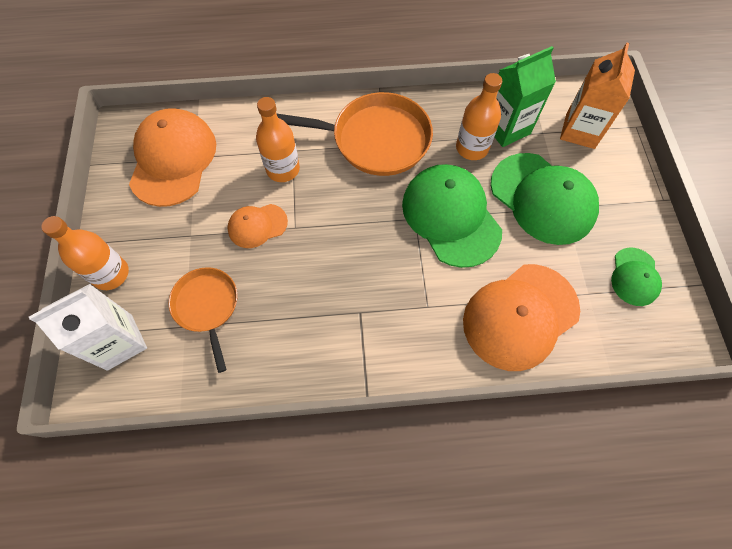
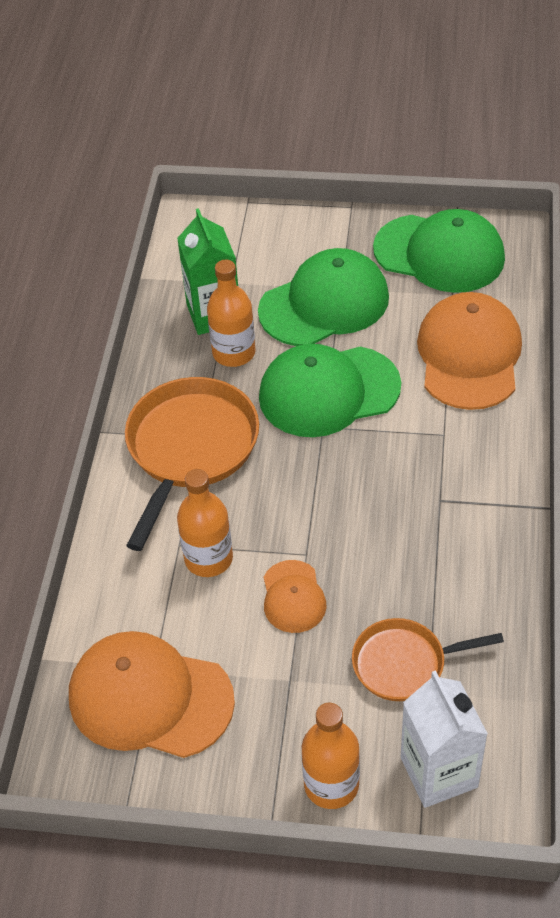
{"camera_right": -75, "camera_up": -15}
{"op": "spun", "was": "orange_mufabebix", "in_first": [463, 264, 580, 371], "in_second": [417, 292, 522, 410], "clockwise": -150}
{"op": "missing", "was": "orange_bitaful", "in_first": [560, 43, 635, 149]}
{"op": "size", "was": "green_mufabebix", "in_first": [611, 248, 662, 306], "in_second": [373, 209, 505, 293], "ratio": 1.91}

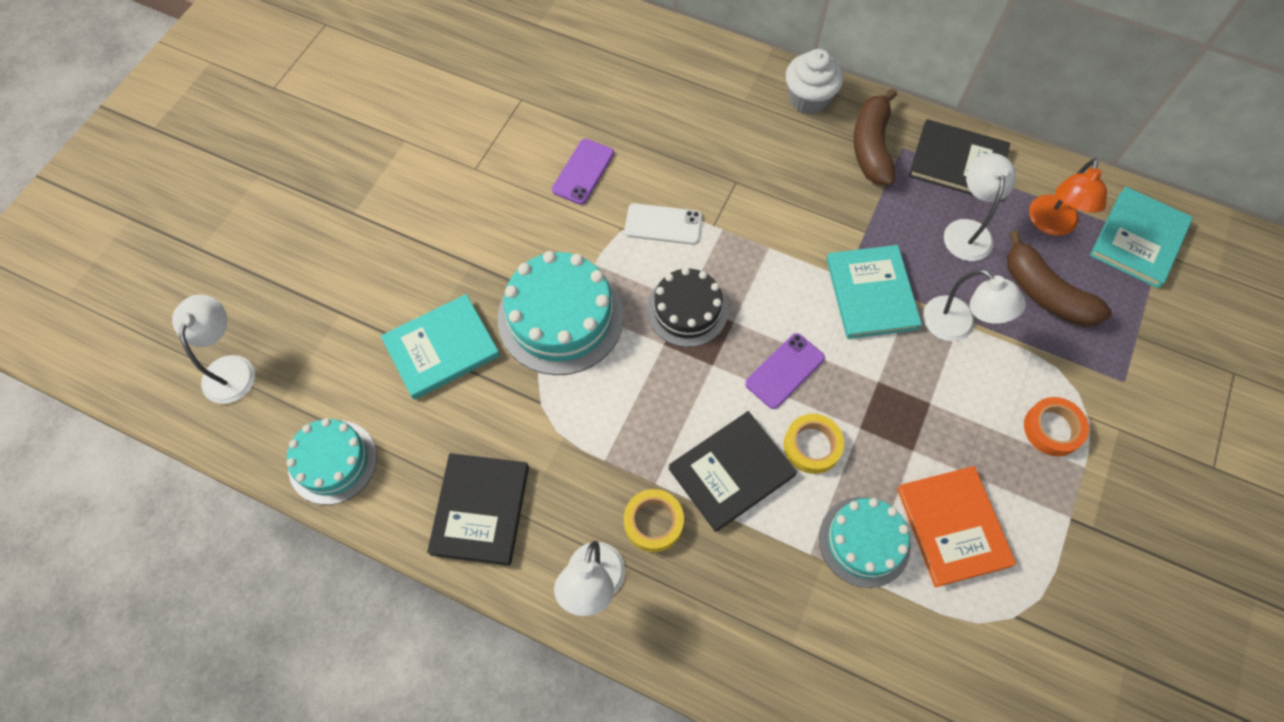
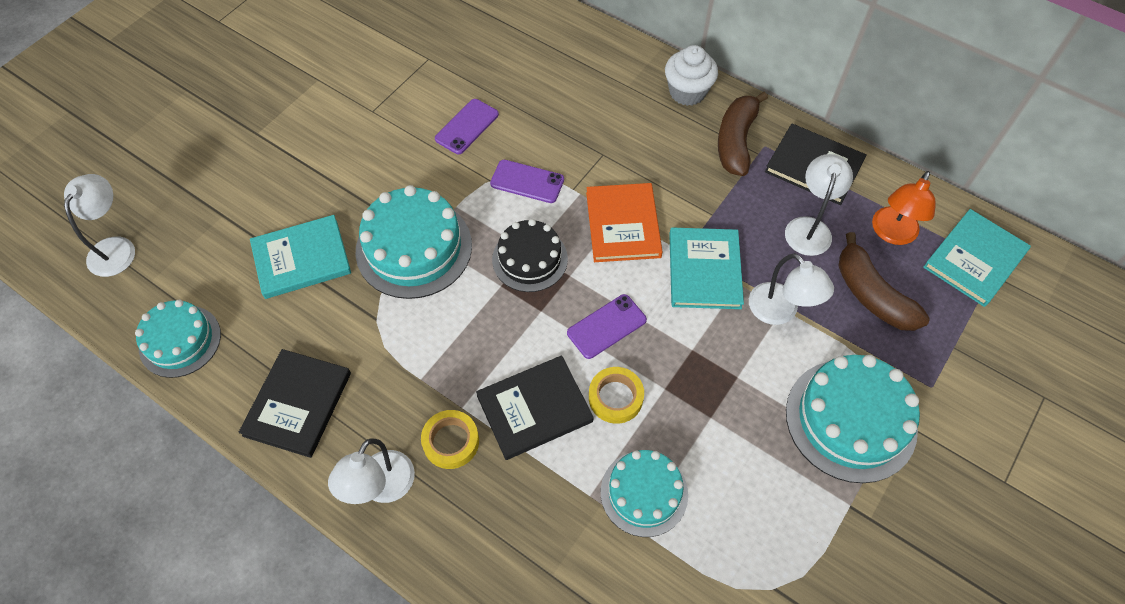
{"camera_right": 10, "camera_up": -5}
{"op": "colour", "was": "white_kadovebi", "now": "purple_kadovebi", "in_first": [625, 203, 702, 245], "in_second": [490, 160, 564, 203]}
{"op": "relocated", "was": "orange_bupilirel", "in_first": [897, 466, 1016, 587], "in_second": [586, 183, 663, 262]}
{"op": "exchanged", "was": "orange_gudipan", "now": "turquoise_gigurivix", "in_first": [1024, 397, 1089, 456], "in_second": [786, 355, 920, 483]}

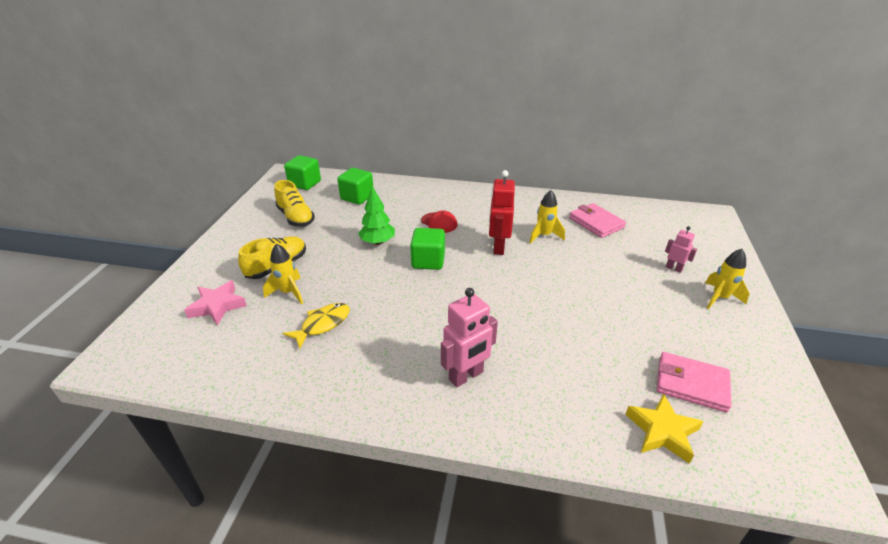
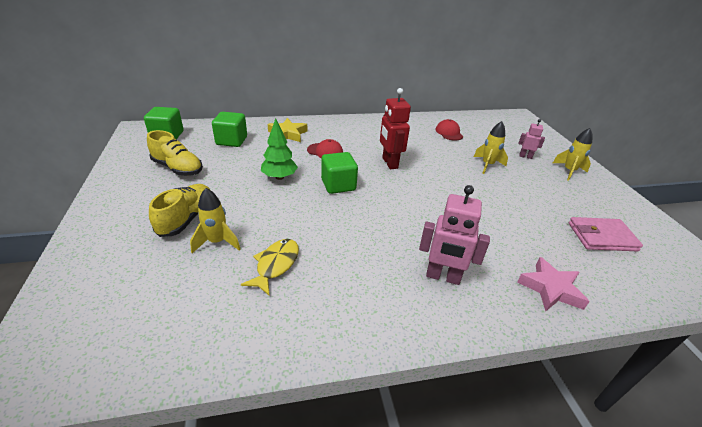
{"camera_right": -25, "camera_up": 0}
{"op": "relocated", "was": "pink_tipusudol", "in_first": [184, 280, 247, 325], "in_second": [517, 257, 590, 311]}
{"op": "spun", "was": "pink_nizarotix", "in_first": [441, 288, 498, 387], "in_second": [419, 185, 490, 285], "clockwise": 75}
{"op": "relocated", "was": "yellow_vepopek", "in_first": [529, 190, 565, 244], "in_second": [474, 121, 508, 174]}
{"op": "exchanged", "was": "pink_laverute", "now": "red_mufabebix", "in_first": [569, 203, 626, 238], "in_second": [436, 119, 463, 141]}
{"op": "relocated", "was": "yellow_tipusudol", "in_first": [625, 394, 704, 464], "in_second": [268, 118, 307, 142]}

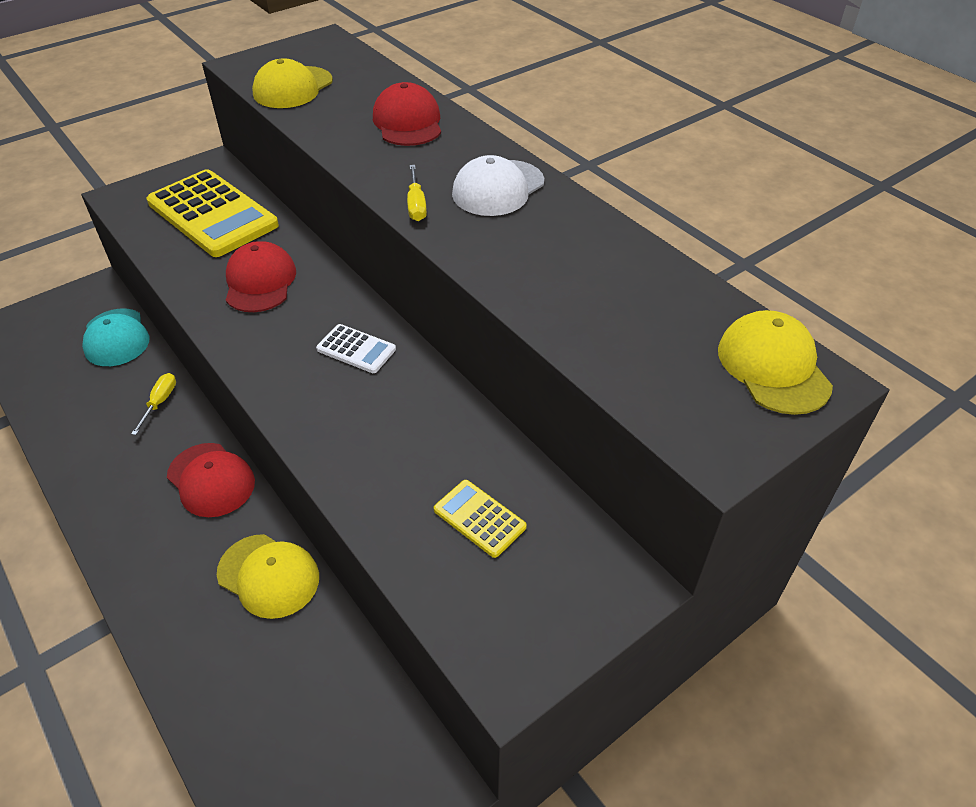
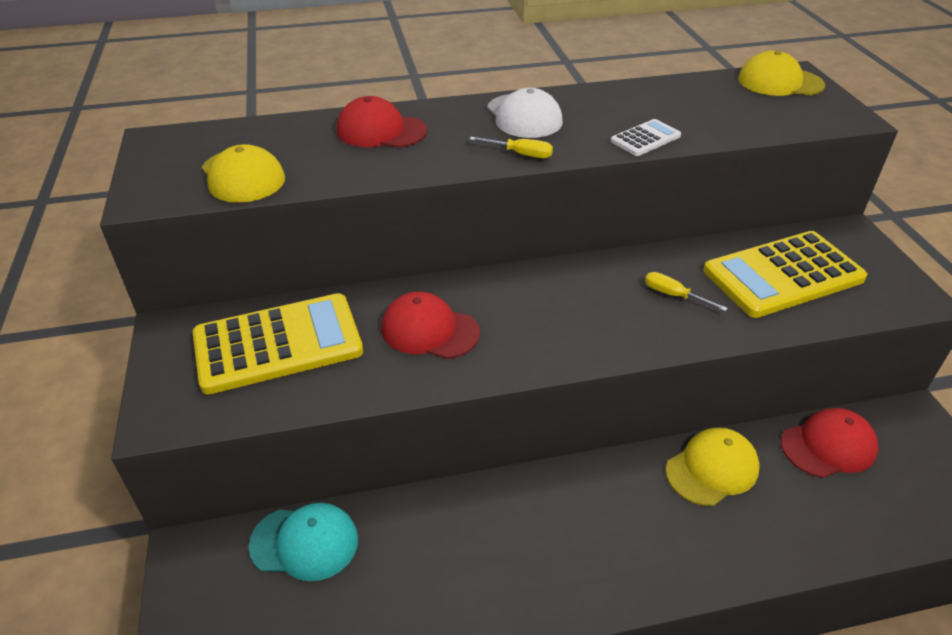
{"camera_right": -65, "camera_up": -5}
{"op": "relocated", "was": "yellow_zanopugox", "in_first": [131, 373, 176, 435], "in_second": [645, 272, 728, 311]}
{"op": "relocated", "was": "red_mufabebix", "in_first": [167, 443, 255, 517], "in_second": [781, 408, 878, 478]}
{"op": "relocated", "was": "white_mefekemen", "in_first": [316, 324, 396, 373], "in_second": [611, 119, 681, 156]}
{"op": "size", "was": "yellow_mefekemen", "in_first": [434, 480, 527, 558], "in_second": [703, 231, 867, 318], "ratio": 2.17}

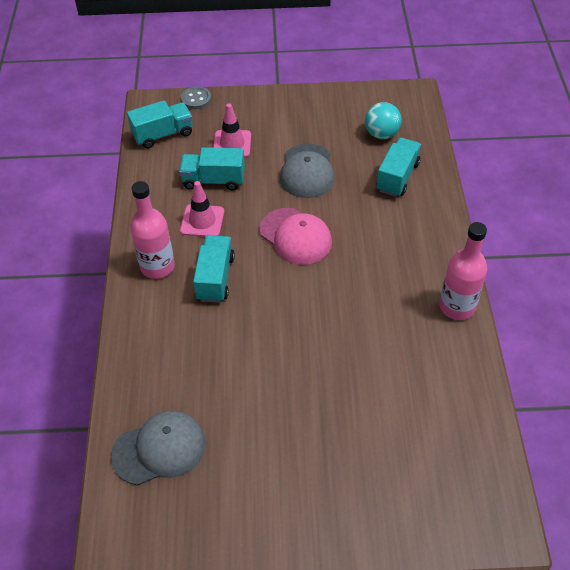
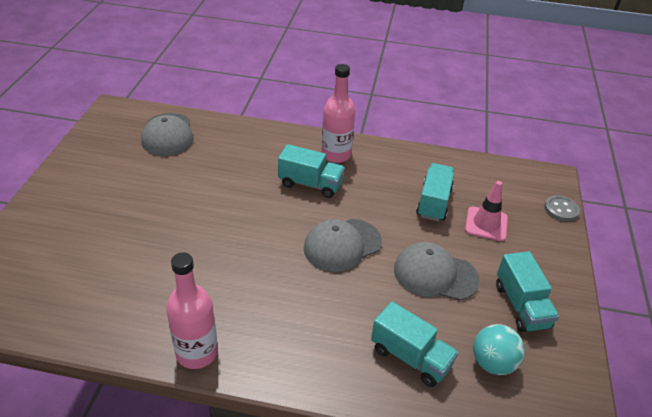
{"camera_right": 100, "camera_up": -10}
{"op": "relocated", "was": "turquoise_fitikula", "in_first": [127, 100, 193, 149], "in_second": [496, 251, 559, 332]}
{"op": "missing", "was": "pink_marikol", "in_first": [180, 181, 224, 237]}
{"op": "colour", "was": "pink_mufabebix", "now": "grey_mufabebix", "in_first": [260, 208, 332, 265], "in_second": [304, 219, 382, 272]}

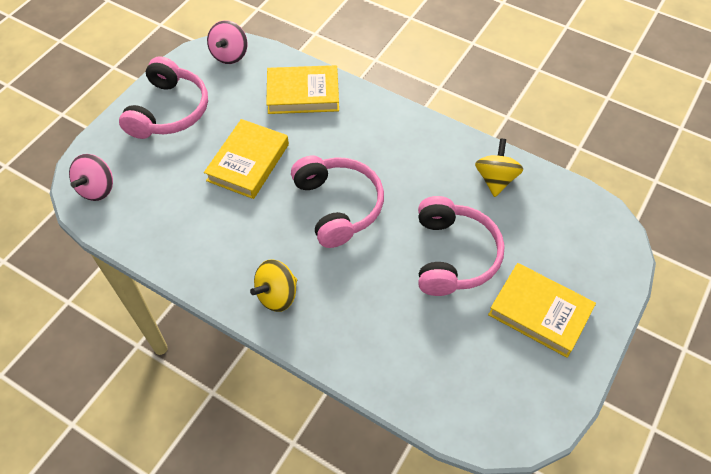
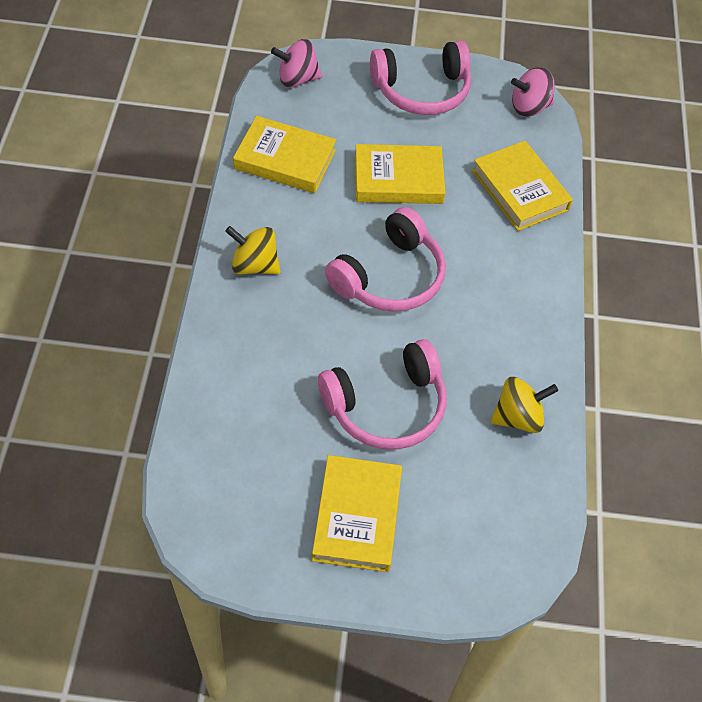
{"camera_right": 60, "camera_up": 0}
{"op": "appeared", "now": "yellow_bupilirel", "in_second": [233, 116, 336, 193]}

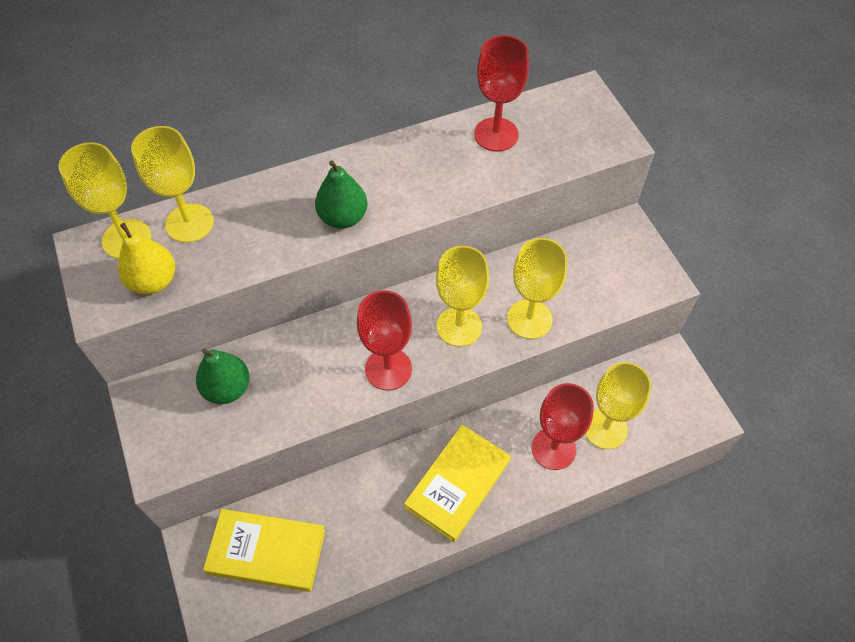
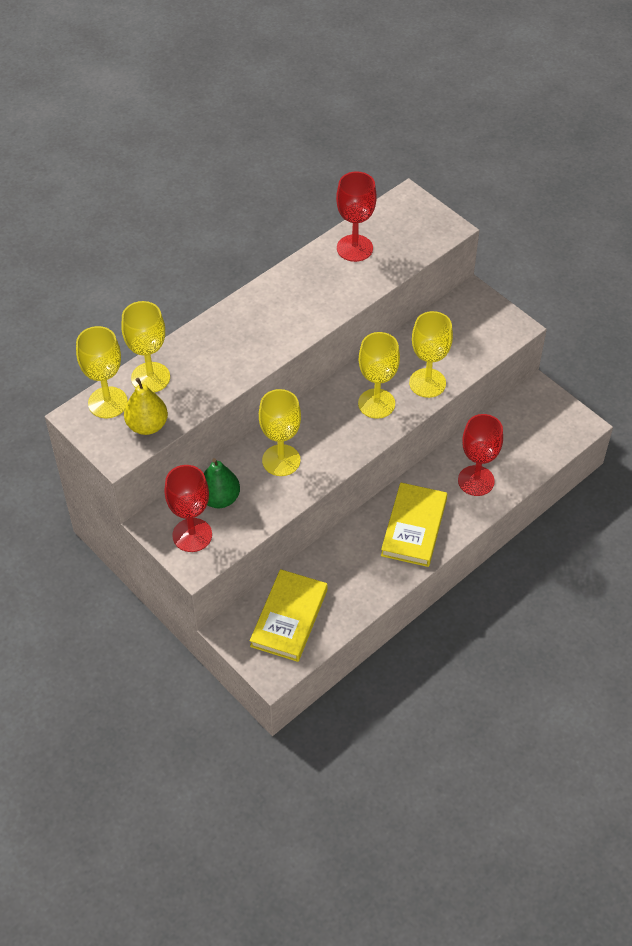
{"camera_right": -20, "camera_up": -5}
{"op": "spun", "was": "yellow_bupilirel", "in_first": [203, 509, 325, 592], "in_second": [250, 569, 327, 662], "clockwise": -60}
{"op": "missing", "was": "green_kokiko", "in_first": [315, 160, 367, 229]}
{"op": "relocated", "was": "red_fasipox", "in_first": [357, 290, 412, 390], "in_second": [164, 465, 212, 552]}
{"op": "relocated", "was": "yellow_fasipox", "in_first": [585, 362, 651, 449], "in_second": [259, 389, 301, 476]}

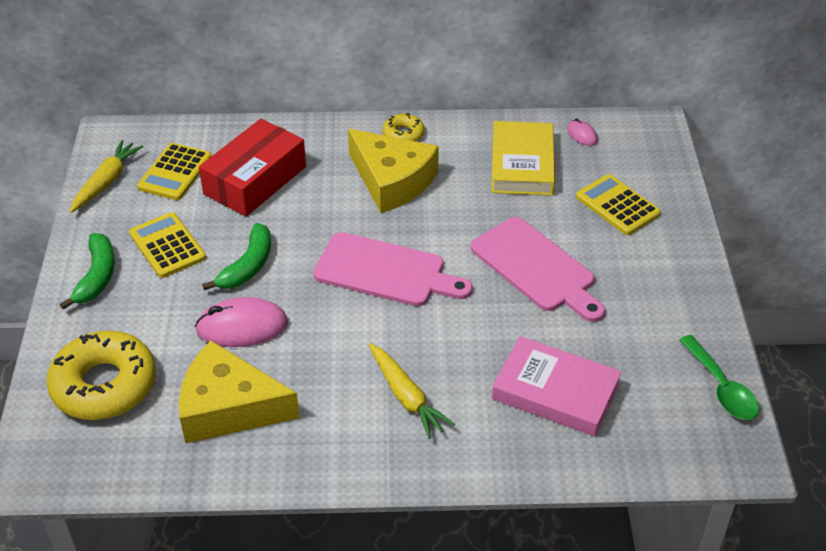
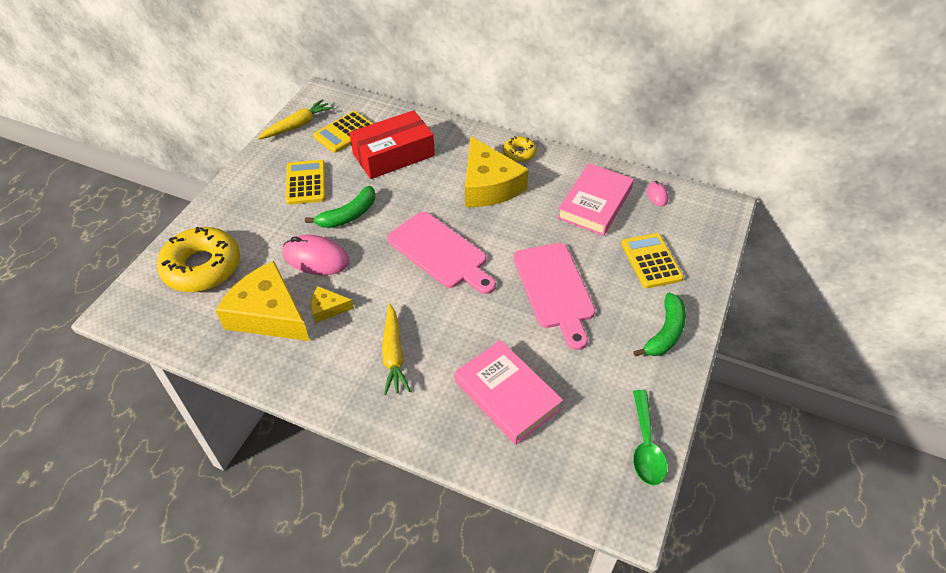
{"camera_right": 25, "camera_up": 5}
{"op": "relocated", "was": "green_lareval", "in_first": [60, 233, 115, 310], "in_second": [633, 293, 686, 357]}
{"op": "colour", "was": "yellow_bupilirel", "now": "pink_bupilirel", "in_first": [491, 121, 555, 196], "in_second": [557, 163, 634, 236]}
{"op": "appeared", "now": "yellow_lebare", "in_second": [311, 286, 354, 323]}

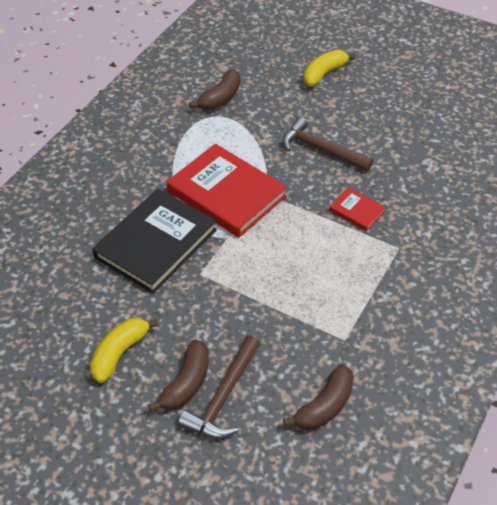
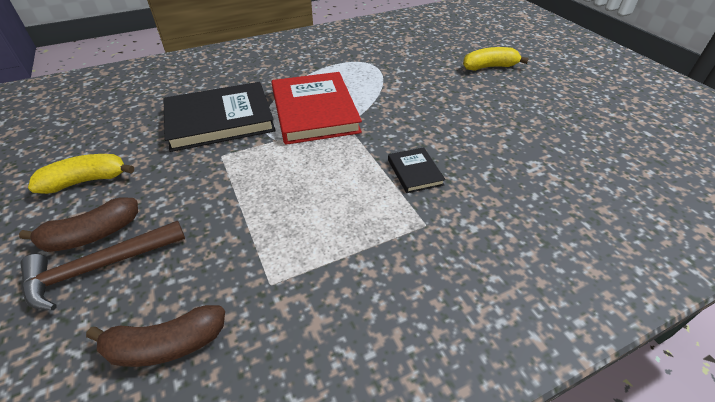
{"camera_right": 35, "camera_up": -5}
{"op": "missing", "was": "brown_lareval", "in_first": [189, 69, 240, 110]}
{"op": "missing", "was": "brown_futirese", "in_first": [282, 117, 373, 172]}
{"op": "colour", "was": "red_bupilirel", "now": "black_bupilirel", "in_first": [329, 187, 386, 231], "in_second": [388, 147, 446, 193]}

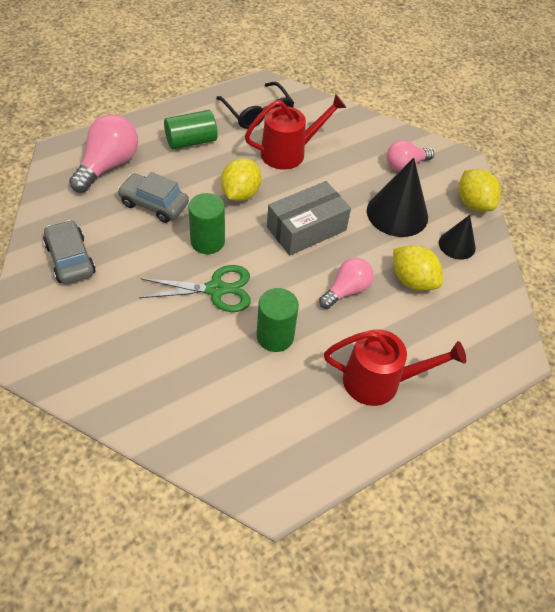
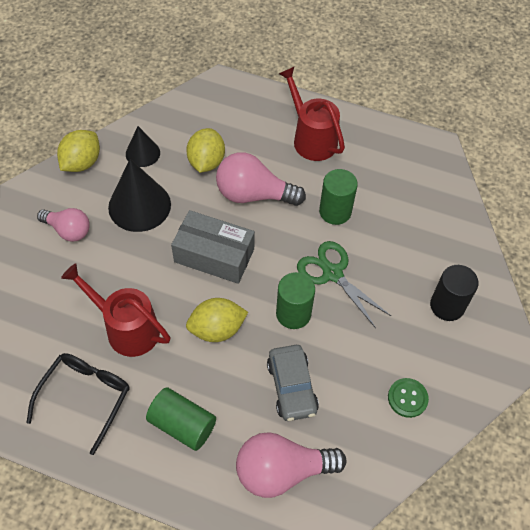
{"camera_right": -125, "camera_up": 5}
{"op": "exchanged", "was": "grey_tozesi", "now": "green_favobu", "in_first": [43, 220, 96, 284], "in_second": [388, 378, 429, 418]}
{"op": "size", "was": "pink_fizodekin", "in_first": [319, 258, 374, 309], "in_second": [216, 152, 306, 206], "ratio": 1.56}
{"op": "appeared", "now": "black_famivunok", "in_second": [430, 265, 479, 321]}

